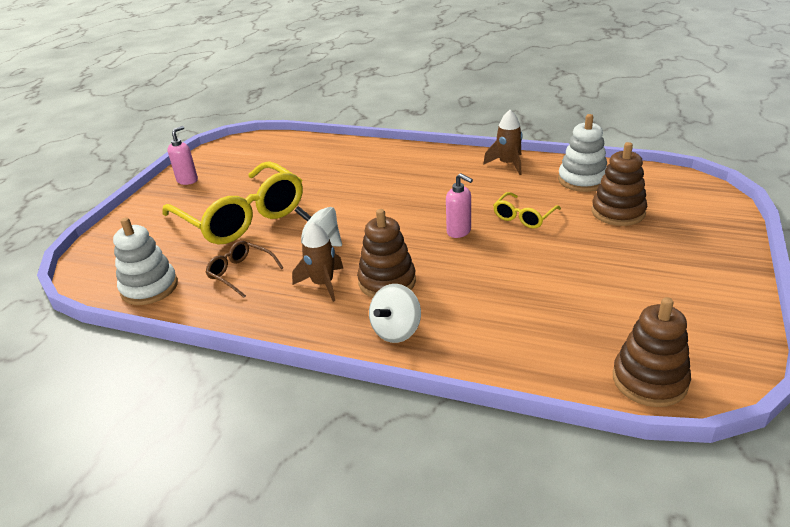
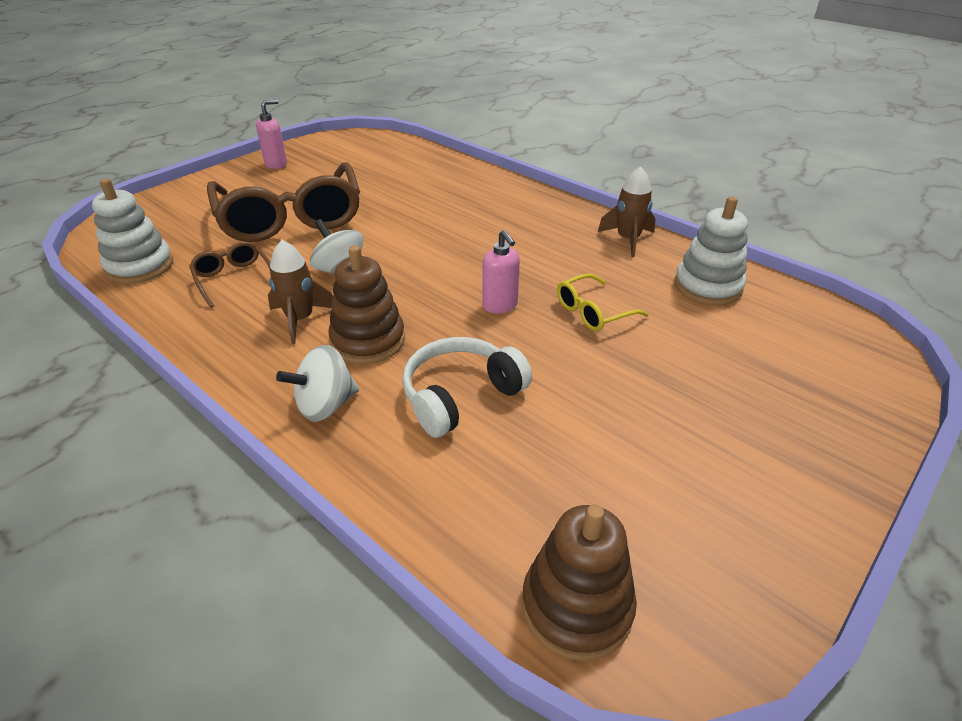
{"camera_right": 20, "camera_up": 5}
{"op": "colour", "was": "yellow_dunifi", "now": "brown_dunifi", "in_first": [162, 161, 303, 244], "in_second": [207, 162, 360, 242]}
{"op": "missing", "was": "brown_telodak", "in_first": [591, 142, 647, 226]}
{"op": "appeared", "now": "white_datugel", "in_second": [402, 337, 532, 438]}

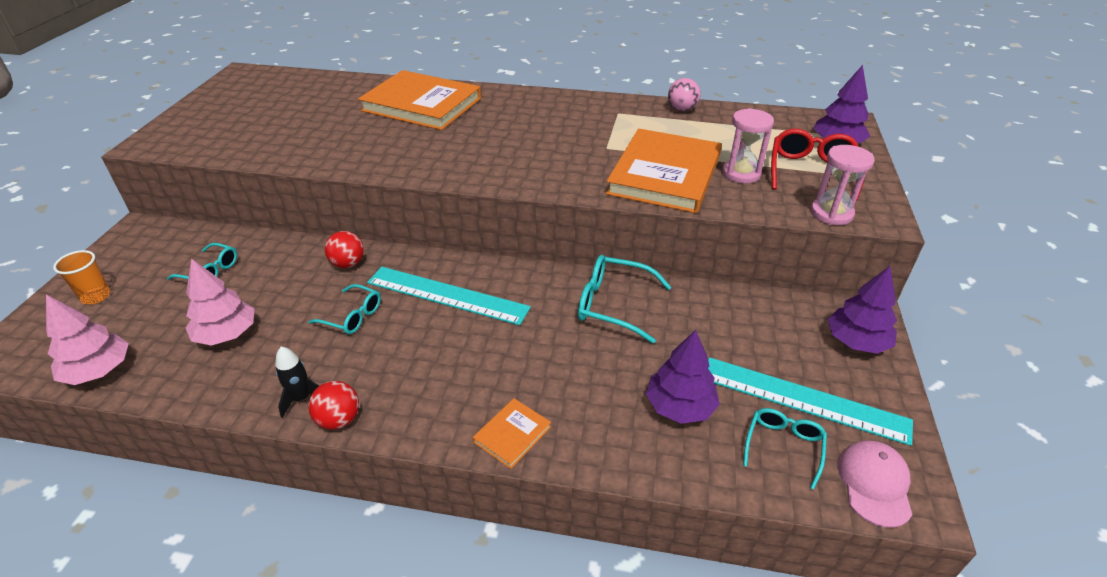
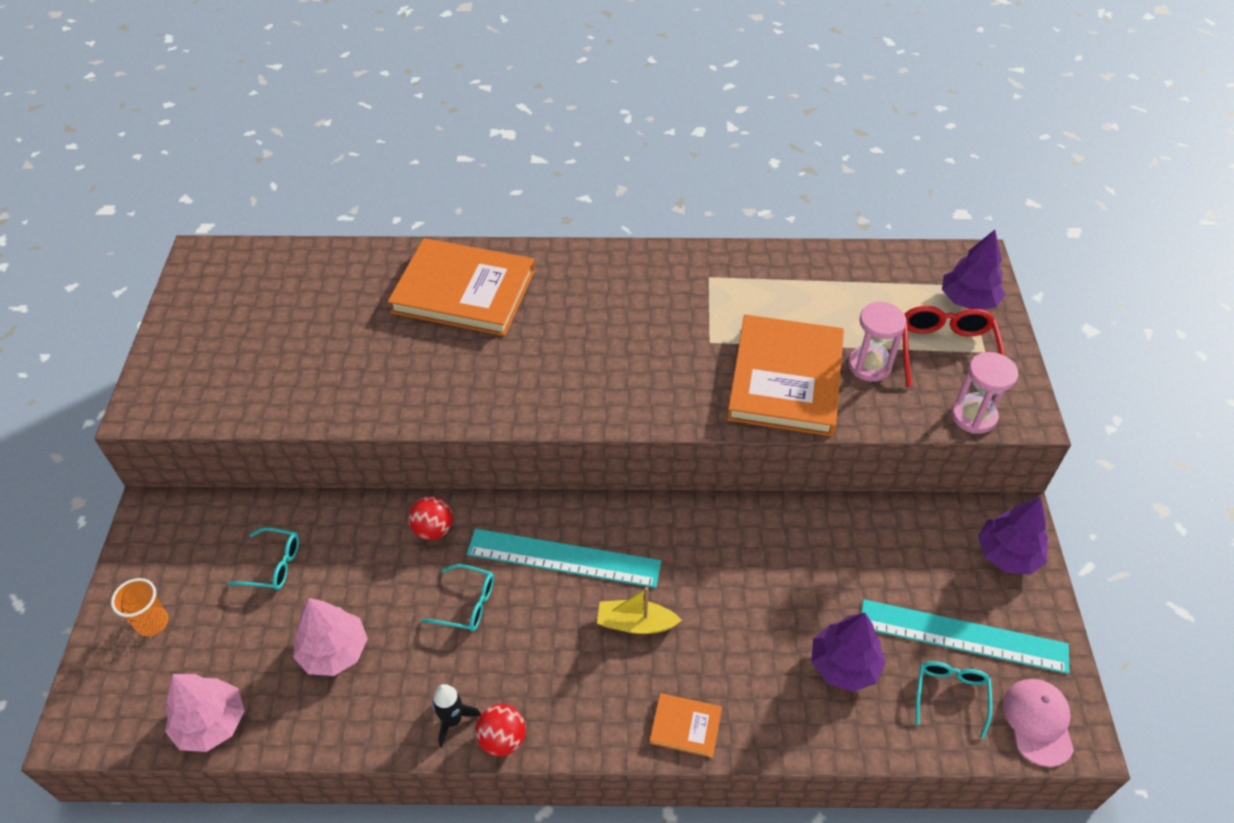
{"camera_right": -10, "camera_up": 10}
{"op": "spun", "was": "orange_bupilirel", "in_first": [473, 398, 551, 469], "in_second": [650, 693, 722, 758], "clockwise": 75}
{"op": "missing", "was": "turquoise_dunifi", "in_first": [578, 255, 672, 344]}
{"op": "missing", "was": "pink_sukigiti", "in_first": [668, 78, 701, 111]}
{"op": "appeared", "now": "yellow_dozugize", "in_second": [597, 587, 682, 634]}

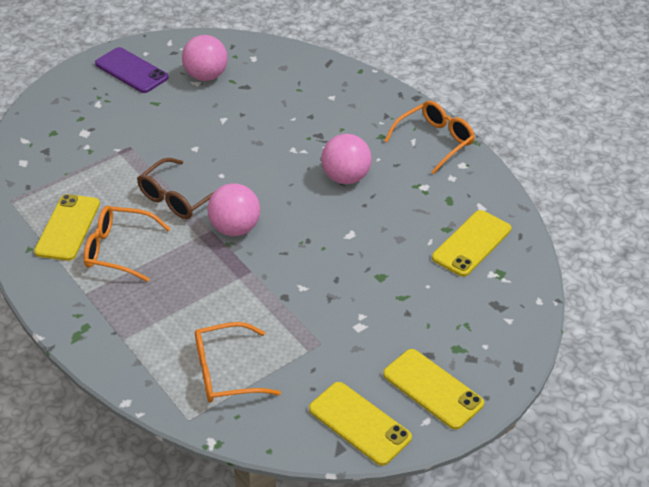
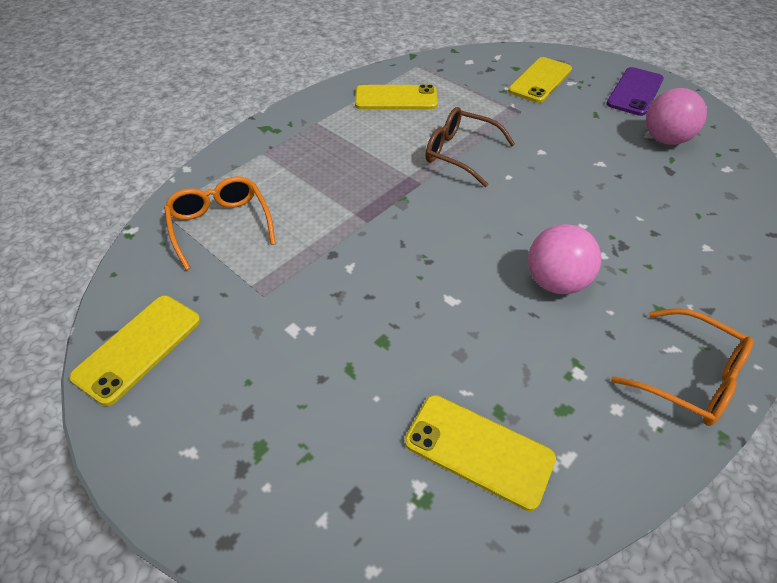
{"camera_right": 80, "camera_up": 5}
{"op": "missing", "was": "orange_dunifi", "in_first": [83, 206, 170, 282]}
{"op": "missing", "was": "pink_sukigiti", "in_first": [208, 183, 260, 236]}
{"op": "relocated", "was": "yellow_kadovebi", "in_first": [383, 349, 484, 430], "in_second": [508, 57, 572, 103]}

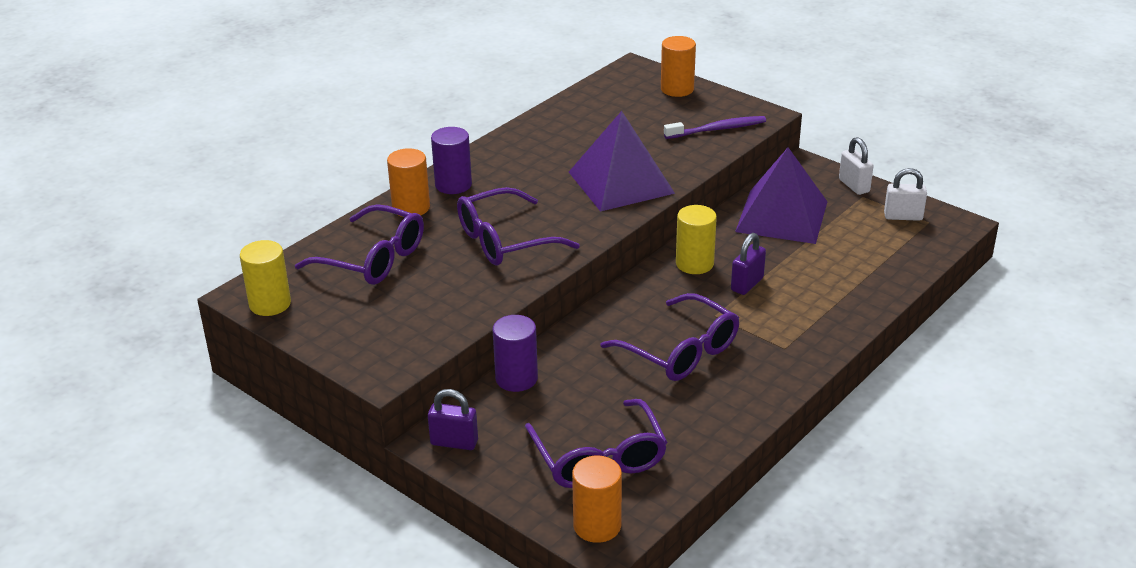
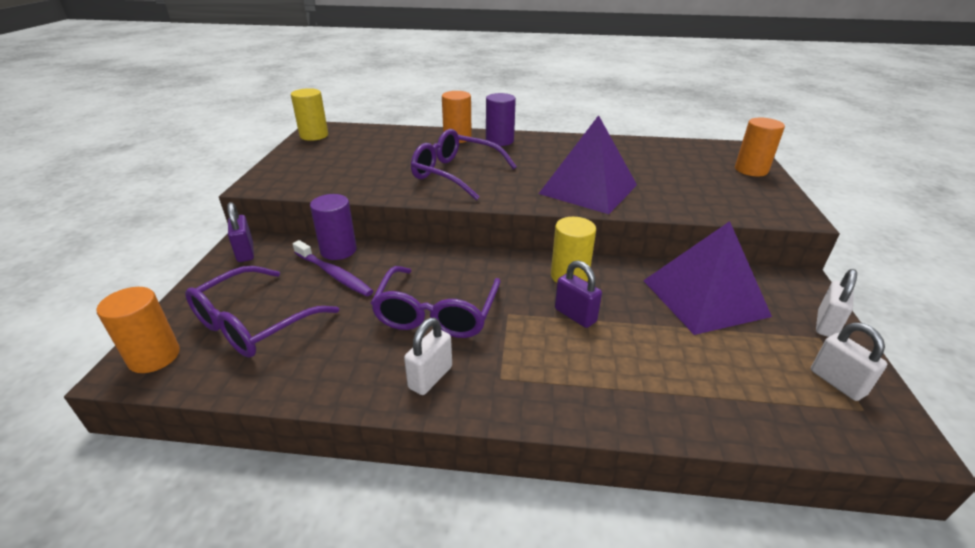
{"camera_right": 55, "camera_up": 0}
{"op": "missing", "was": "purple_dunifi", "in_first": [295, 204, 424, 285]}
{"op": "relocated", "was": "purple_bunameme", "in_first": [664, 116, 766, 139], "in_second": [293, 240, 373, 297]}
{"op": "spun", "was": "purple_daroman", "in_first": [731, 233, 766, 295], "in_second": [555, 260, 602, 328], "clockwise": 45}
{"op": "appeared", "now": "white_daroman", "in_second": [404, 318, 452, 395]}

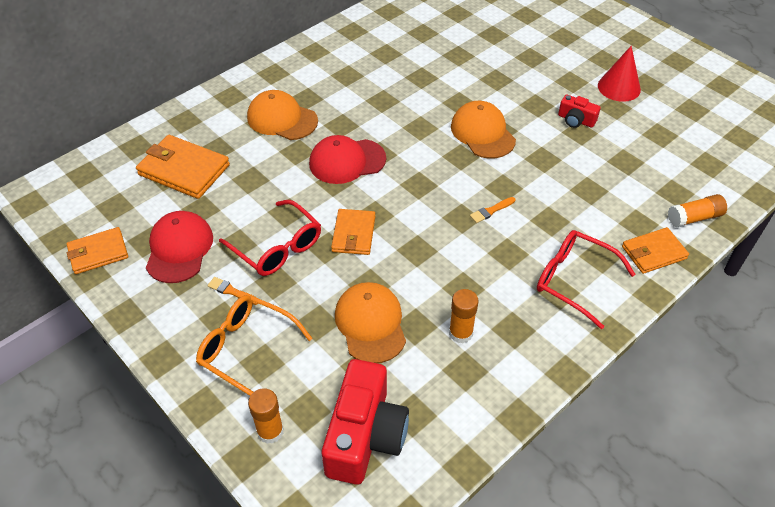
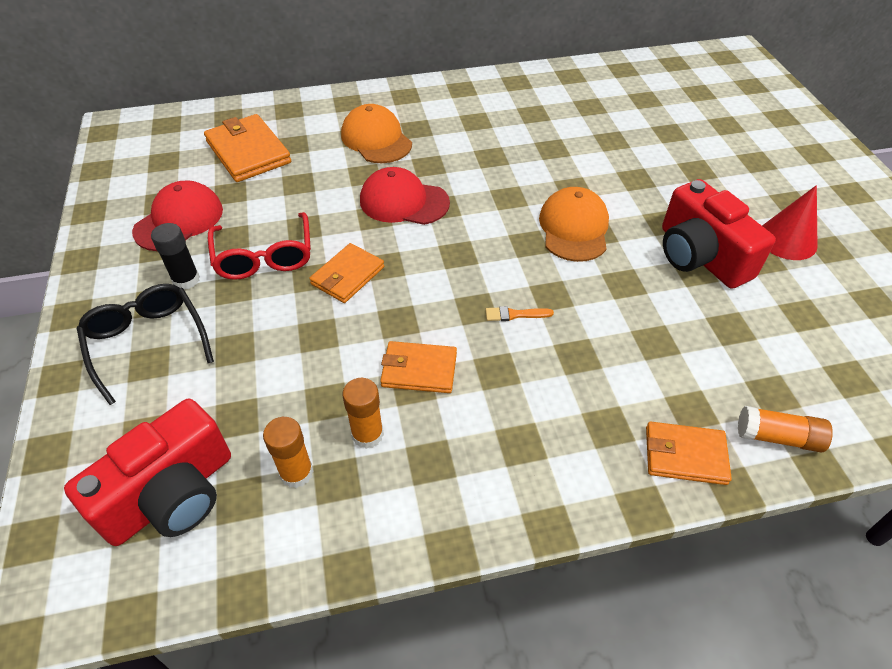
{"camera_right": 30, "camera_up": 0}
{"op": "relocated", "was": "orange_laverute", "in_first": [67, 227, 128, 274], "in_second": [380, 341, 457, 393]}
{"op": "colour", "was": "orange_dunifi", "now": "black_dunifi", "in_first": [196, 295, 313, 396], "in_second": [77, 284, 214, 405]}
{"op": "exchanged", "was": "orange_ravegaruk", "now": "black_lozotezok", "in_first": [207, 277, 258, 305], "in_second": [151, 223, 200, 289]}
{"op": "relocated", "was": "orange_lozotezok", "in_first": [248, 388, 284, 444], "in_second": [263, 417, 313, 488]}
{"op": "missing", "was": "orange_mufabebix", "in_first": [335, 282, 406, 363]}
{"op": "missing", "was": "red_dunifi", "in_first": [537, 230, 636, 329]}
{"op": "size", "was": "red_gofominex", "in_first": [558, 94, 601, 128], "in_second": [662, 179, 776, 289], "ratio": 2.06}

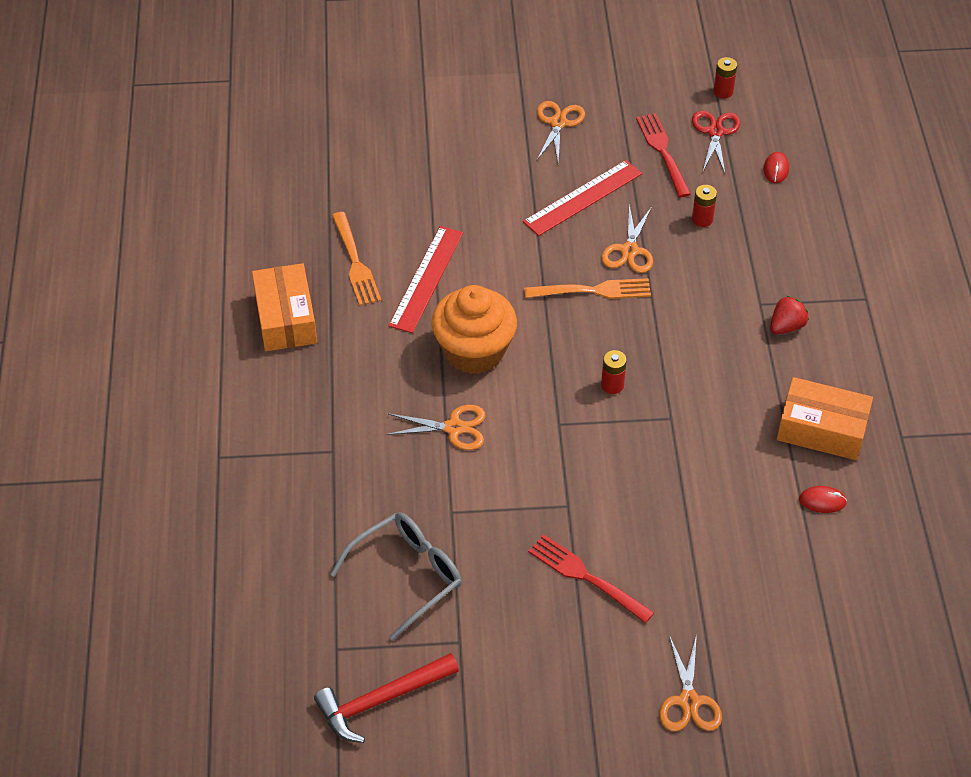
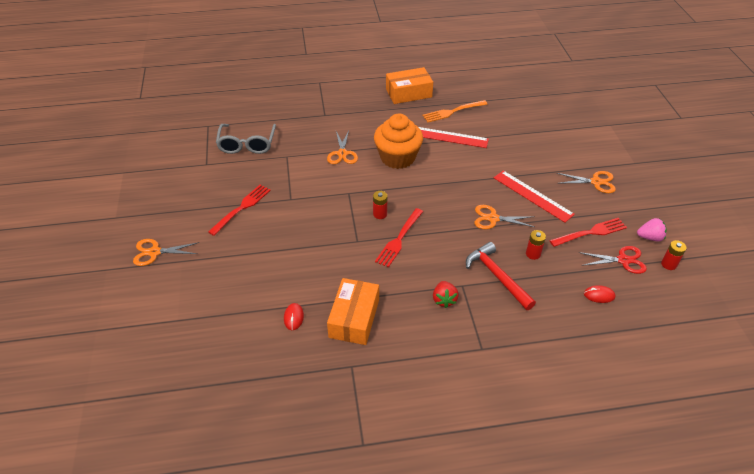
{"camera_right": 85, "camera_up": -5}
{"op": "relocated", "was": "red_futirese", "in_first": [314, 653, 459, 743], "in_second": [466, 242, 536, 310]}
{"op": "spun", "was": "grey_dunifi", "in_first": [331, 512, 462, 641], "in_second": [216, 124, 276, 154], "clockwise": 45}
{"op": "missing", "was": "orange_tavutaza", "in_first": [524, 278, 651, 299]}
{"op": "spun", "was": "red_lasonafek", "in_first": [770, 295, 809, 334], "in_second": [433, 281, 459, 308], "clockwise": 45}
{"op": "appeared", "now": "red_tavutaza", "in_second": [375, 208, 423, 268]}
{"op": "appeared", "now": "pink_lasonafek", "in_second": [637, 218, 667, 242]}

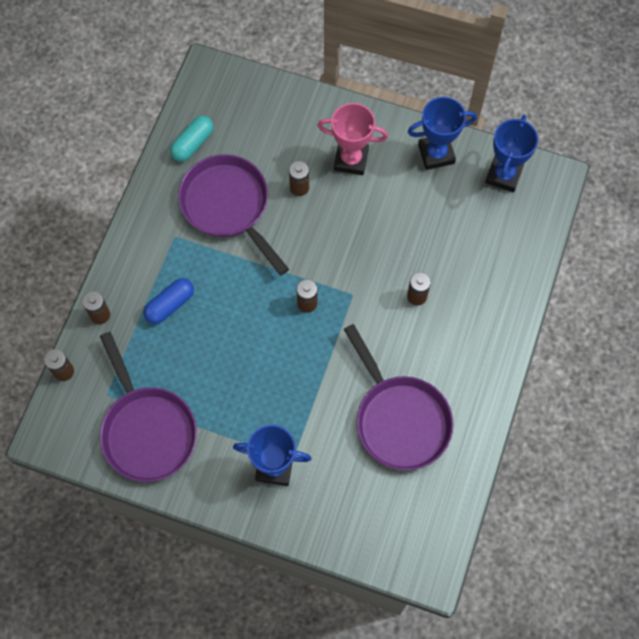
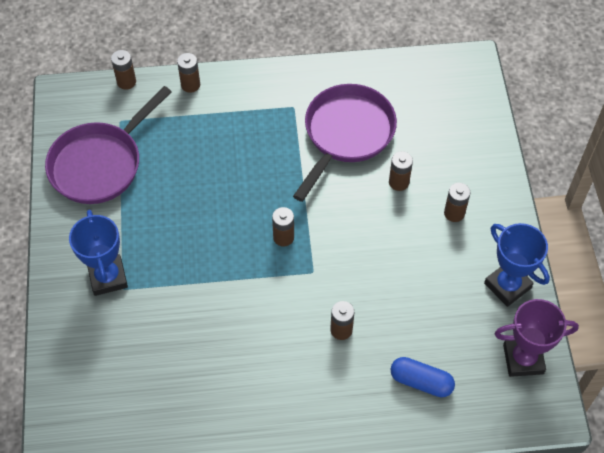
{"camera_right": 65, "camera_up": -10}
{"op": "relocated", "was": "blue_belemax", "in_first": [144, 278, 194, 324], "in_second": [390, 357, 455, 397]}
{"op": "missing", "was": "turquoise_belemax", "in_first": [170, 116, 214, 162]}
{"op": "exchanged", "was": "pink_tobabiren", "now": "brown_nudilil", "in_first": [317, 103, 388, 175], "in_second": [444, 183, 471, 222]}
{"op": "missing", "was": "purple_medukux", "in_first": [344, 324, 453, 470]}
{"op": "colour", "was": "blue_tobabiren", "now": "purple_tobabiren", "in_first": [485, 115, 538, 192], "in_second": [494, 299, 579, 377]}

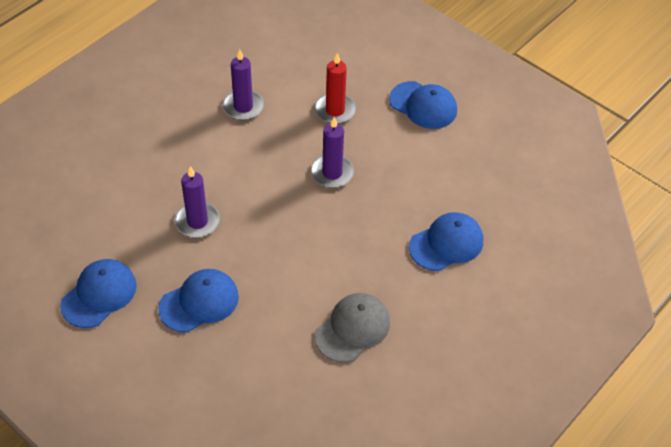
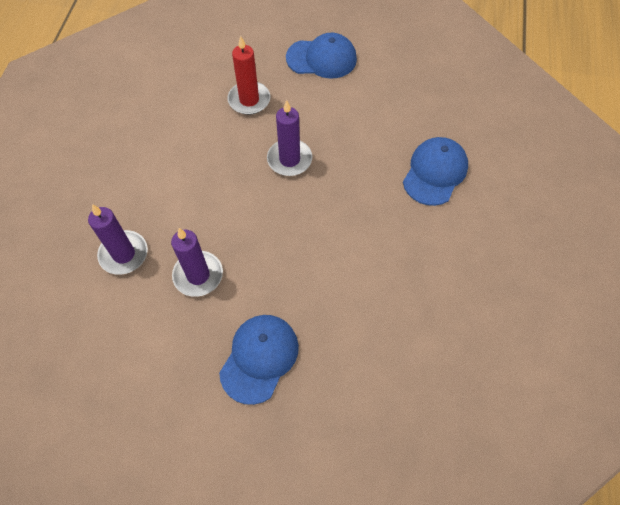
{"camera_right": -30, "camera_up": 10}
{"op": "missing", "was": "blue_mufabebix", "in_first": [60, 259, 137, 328]}
{"op": "relocated", "was": "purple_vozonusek", "in_first": [222, 49, 264, 120], "in_second": [88, 204, 148, 275]}
{"op": "missing", "was": "grey_mufabebix", "in_first": [315, 293, 390, 363]}

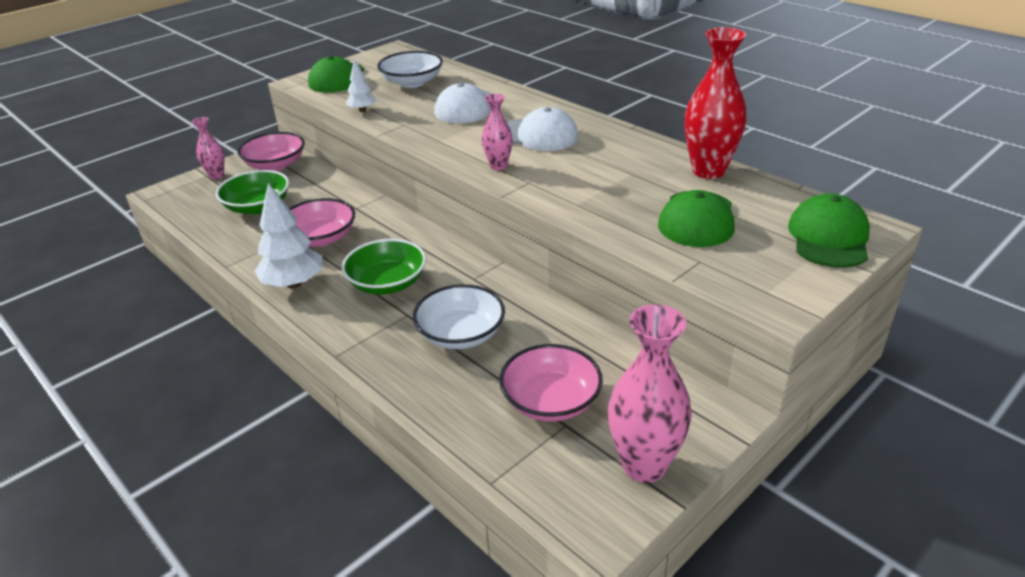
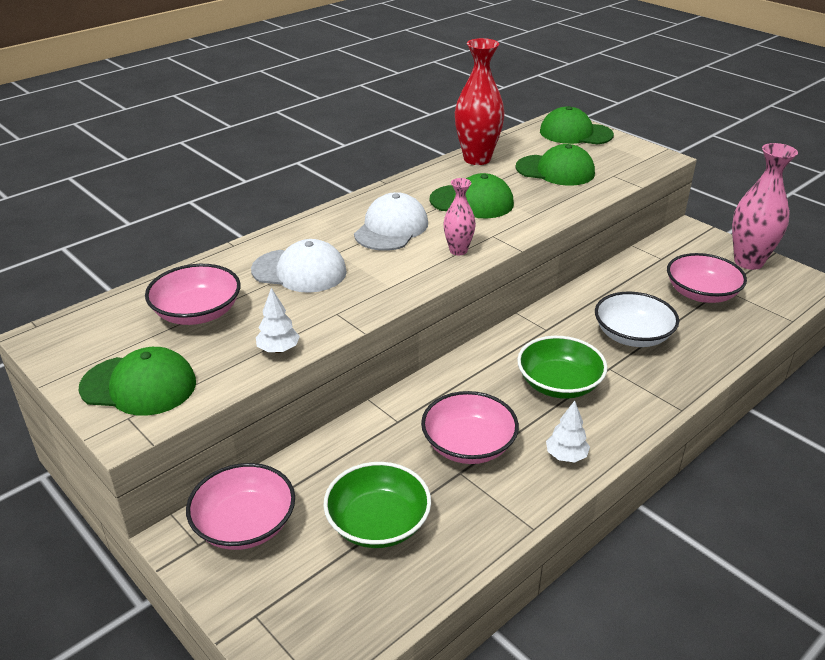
{"camera_right": -90, "camera_up": 0}
{"op": "missing", "was": "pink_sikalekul", "in_first": [192, 117, 224, 180]}
{"op": "size", "was": "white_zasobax", "in_first": [254, 183, 322, 288], "in_second": [546, 401, 590, 462], "ratio": 0.55}
{"op": "colour", "was": "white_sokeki", "now": "pink_sokeki", "in_first": [377, 51, 443, 88], "in_second": [145, 264, 241, 325]}
{"op": "appeared", "now": "green_mufabebix", "in_second": [430, 173, 514, 218]}

